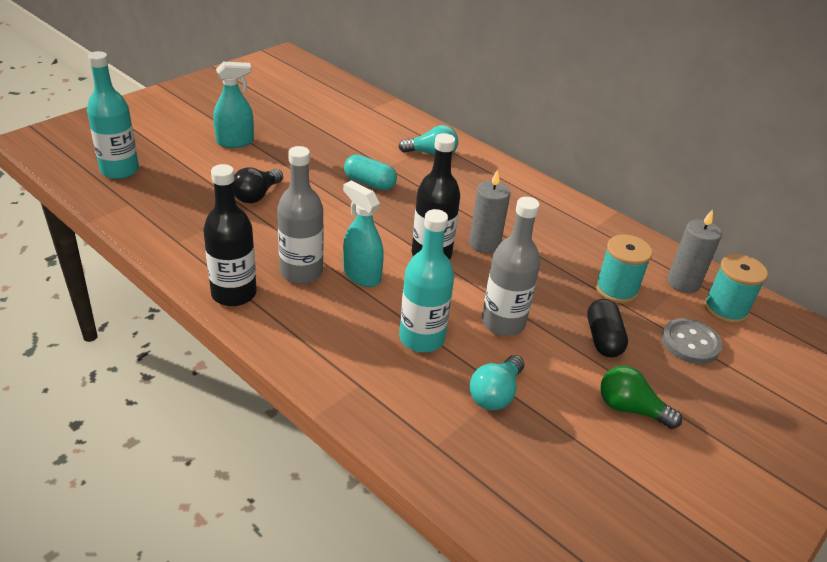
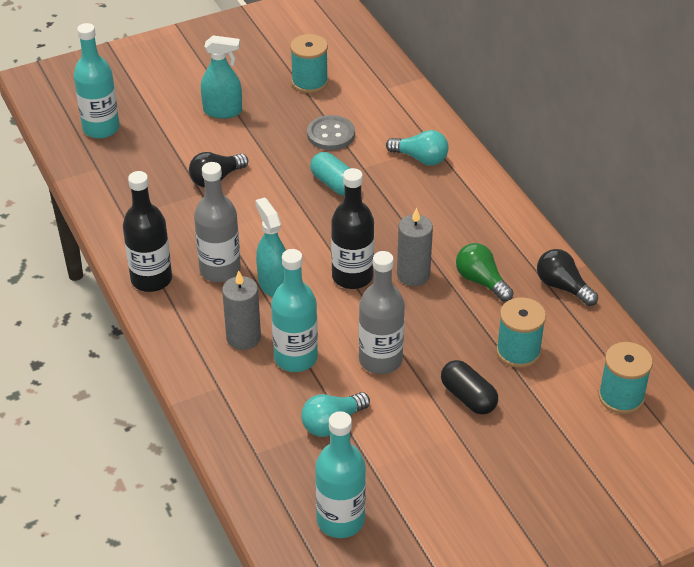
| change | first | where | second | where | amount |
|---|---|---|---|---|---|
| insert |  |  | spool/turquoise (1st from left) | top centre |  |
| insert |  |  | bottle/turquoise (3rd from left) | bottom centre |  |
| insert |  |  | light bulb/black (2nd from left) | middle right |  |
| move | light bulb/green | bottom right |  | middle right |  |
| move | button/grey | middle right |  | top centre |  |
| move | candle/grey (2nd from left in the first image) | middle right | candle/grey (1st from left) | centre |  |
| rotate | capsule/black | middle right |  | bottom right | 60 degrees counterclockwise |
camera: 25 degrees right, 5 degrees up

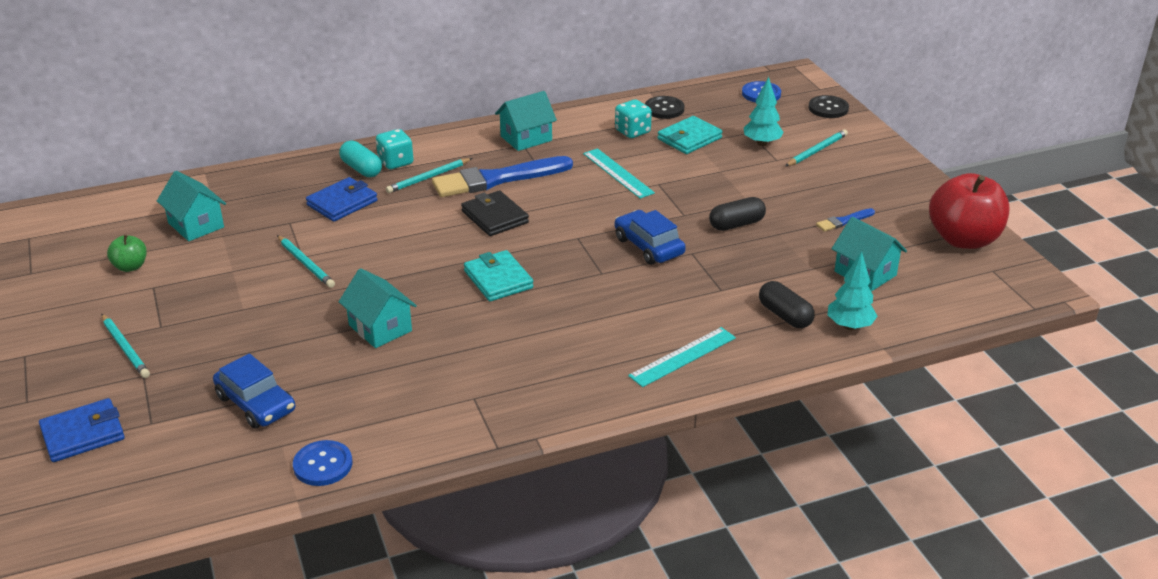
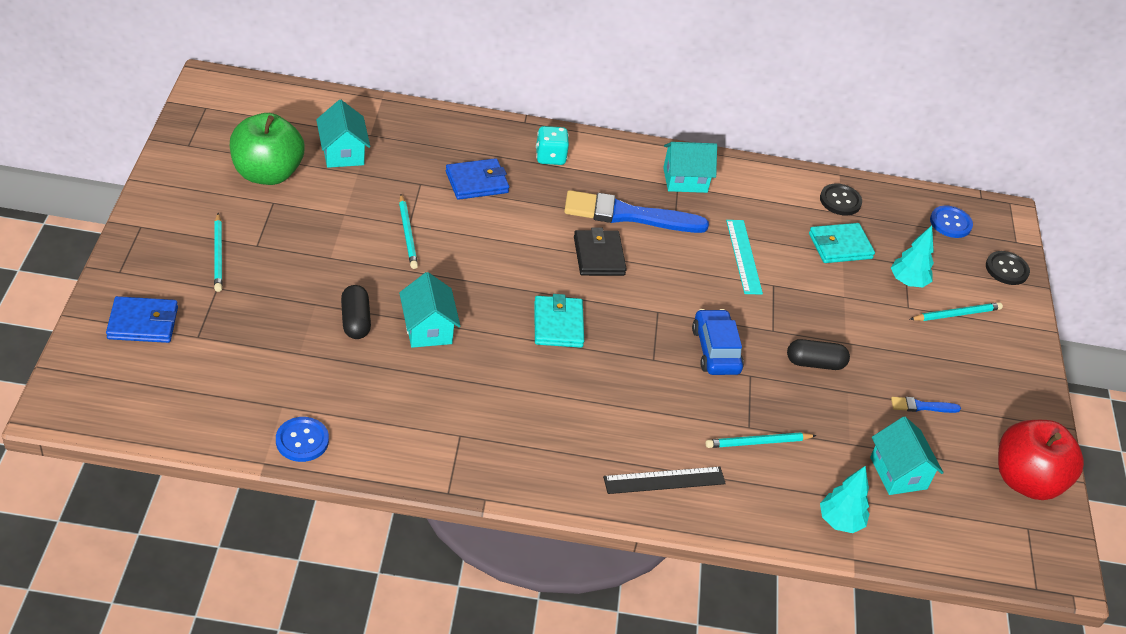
| change | first | where | second | where | amount |
|---|---|---|---|---|---|
| delete | car/blue (1st from left) | bottom left |  |  |  |
| delete | capsule/turquoise | top left |  |  |  |
| delete | dice/turquoise (2nd from left) | top centre |  |  |  |
| move | pencil/turquoise (3rd from left) | top centre |  | bottom right |  |
| move | capsule/black (2nd from left in the first image) | middle right | capsule/black (1st from left) | middle left |  |
| recolor | ruler/turquoise (2nd from left) | centre | ruler/black | bottom centre |  |
| resize | apple/green | middle left |  | top left | x2.11 |
camera: 20 degrees right, 10 degrees up

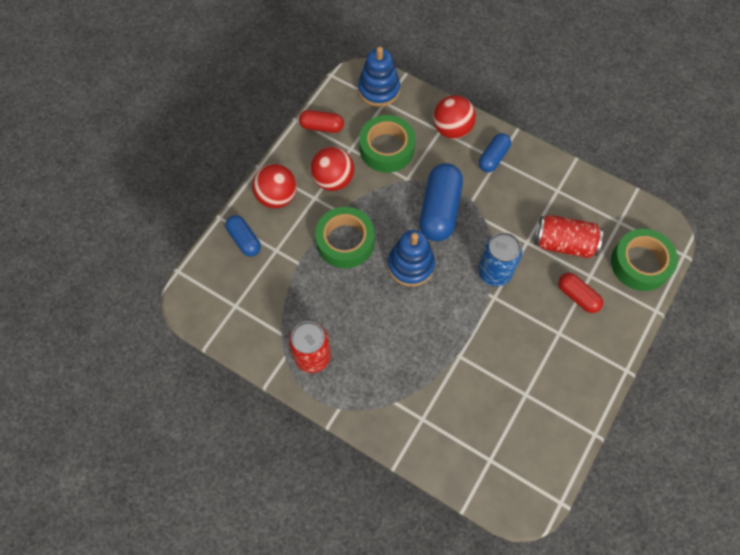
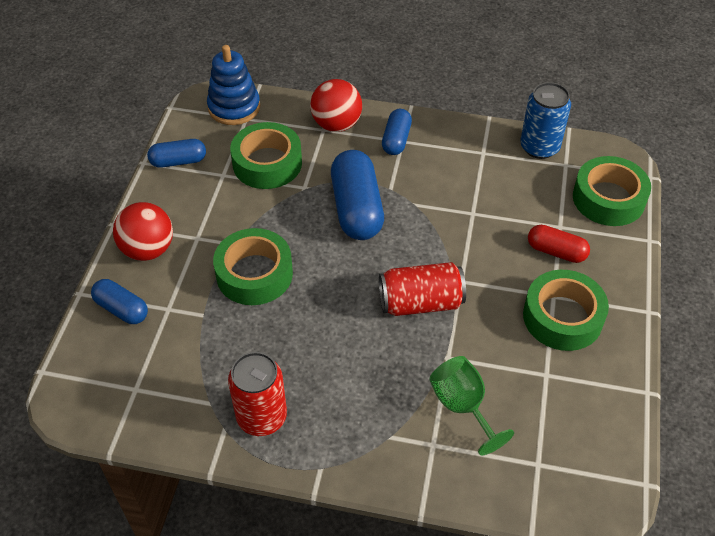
| change | first | where | second | where | amount |
|---|---|---|---|---|---|
| delete | ball/red (2nd from left) | top centre |  |  |  |
| delete | stacking toy/blue (2nd from left) | centre |  |  |  |
| insert |  |  | goblet/green | bottom centre |  |
| insert |  |  | tape/green (3rd from left) | middle right |  |
| move | can/blue | middle right |  | top right |  |
| move | can/red (2nd from left) | middle right |  | centre |  |
| recolor | capsule/red (1st from left) | top centre | capsule/blue (2nd from left) | top left |  |
camera: 20 degrees left, 15 degrees down

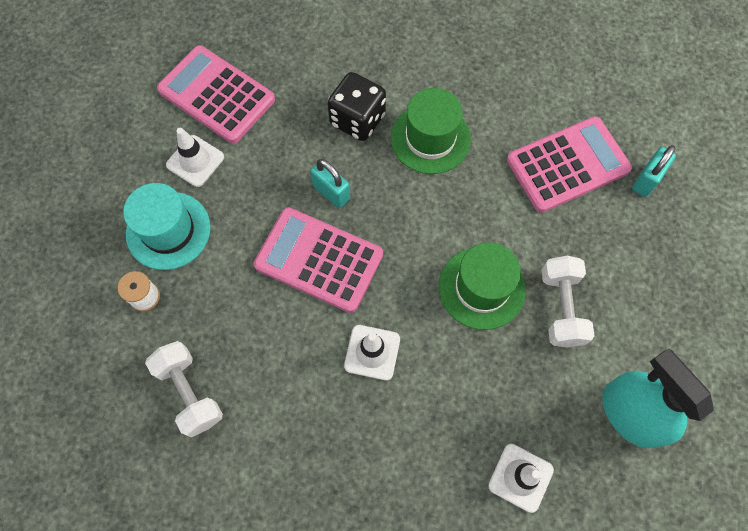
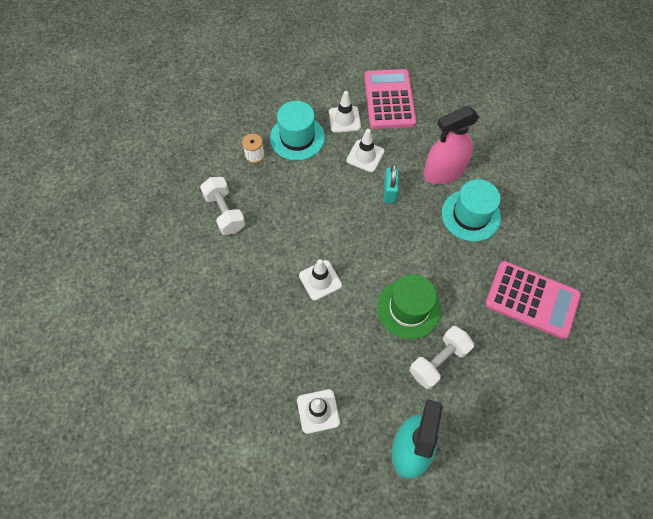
| change | first | where | second | where | amount |
|---|---|---|---|---|---|
| delete | calculator/pink (2nd from left) | centre |  |  |  |
| delete | padlock/turquoise (2nd from left) | top right |  |  |  |
| insert |  |  | traffic cone/white (4th from left) | top centre |  |
| replace | dice/black | top centre | spray bottle/pink | top right |  |
| recolor | hat/green (1st from left) | top centre | hat/turquoise (2nd from left) | middle right |  |
| rotate | dumbbell/white (1st from left) | bottom left |  | centre | 45 degrees counterclockwise |
camera: 50 degrees right, 5 degrees down

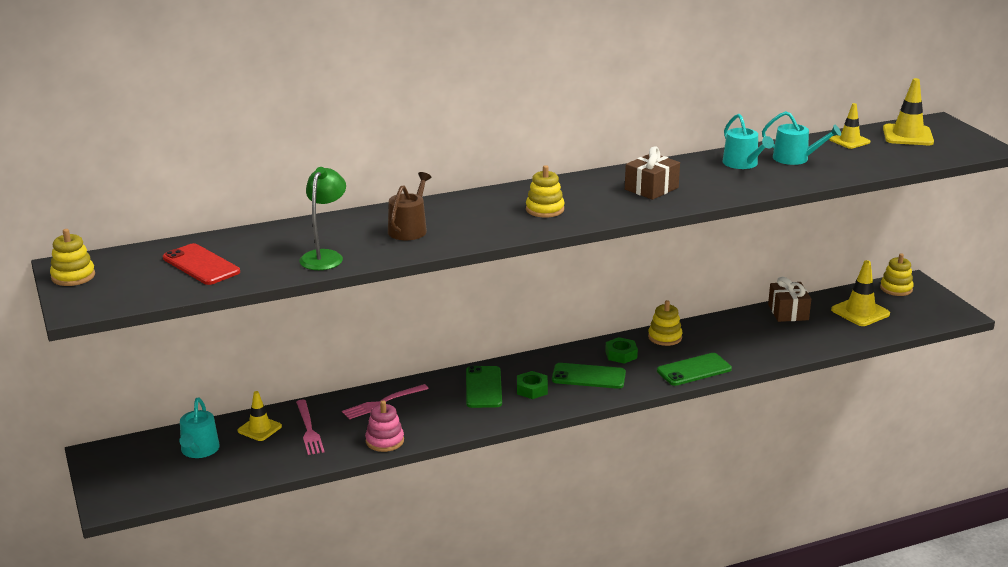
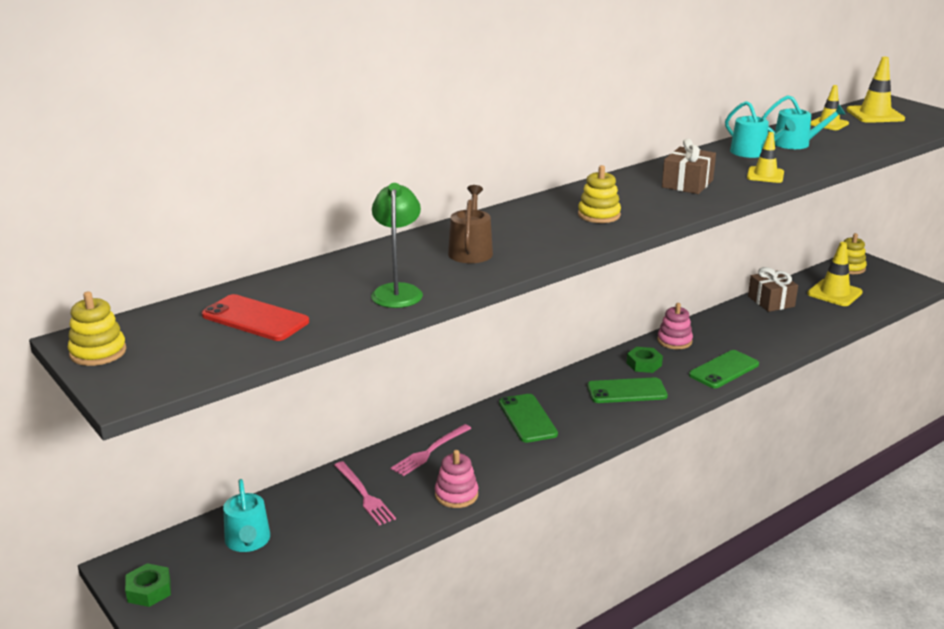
| change | first | where | second | where | amount |
|---|---|---|---|---|---|
| move | traffic cone/yellow (1st from left) | bottom left |  | top right |  |
| move | nut/green (1st from left) | bottom centre |  | bottom left |  |
| recolor | stacking toy/yellow (3rd from left) | centre | stacking toy/pink (2nd from left) | middle right |  |
camera: 15 degrees left, 0 degrees up

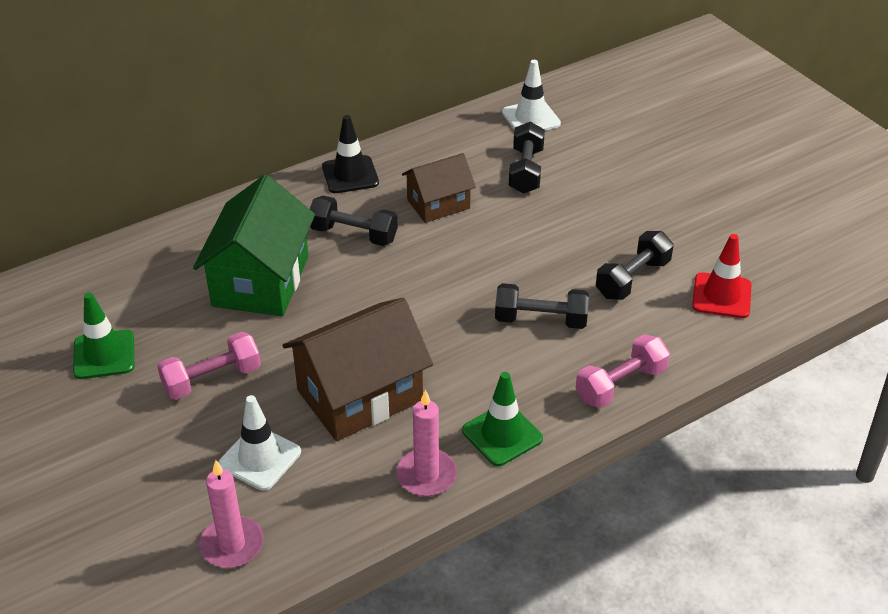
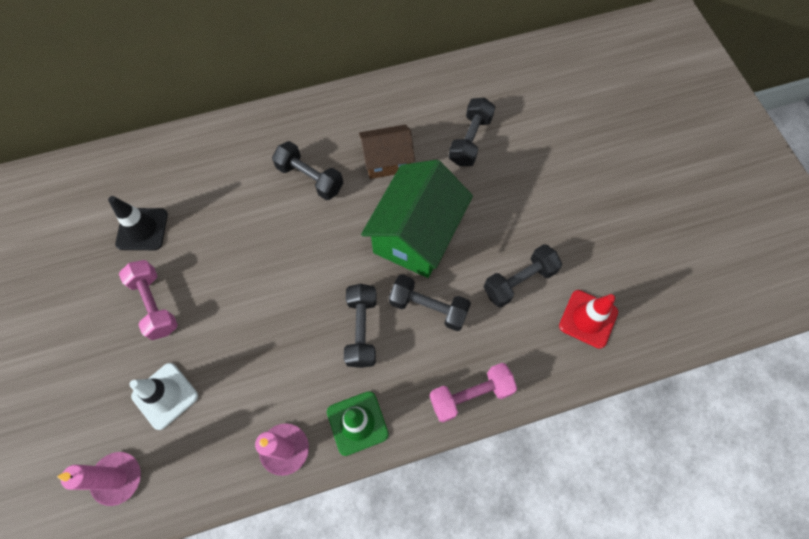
| change | first | where | second | where | amount |
|---|---|---|---|---|---|
| delete | traffic cone/green (1st from left) | middle left |  |  |  |
| delete | house/brown (1st from left) | centre |  |  |  |
| delete | traffic cone/white (2nd from left) | top centre |  |  |  |
| insert |  |  | dumbbell/black (2nd from left) | centre |  |
| move | house/green | middle left |  | centre |  |
| move | traffic cone/black | top centre |  | middle left |  |
| rotate | dumbbell/pink (1st from left) | middle left |  | middle left | 75 degrees clockwise |
camera: 15 degrees right, 25 degrees up

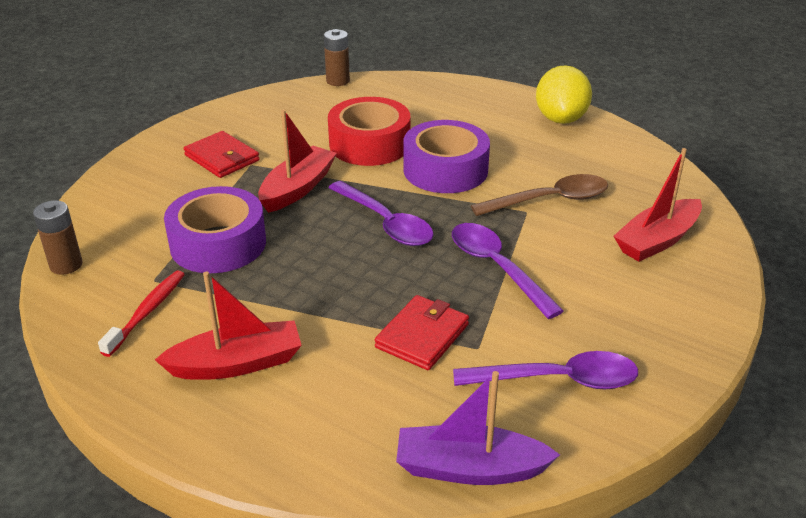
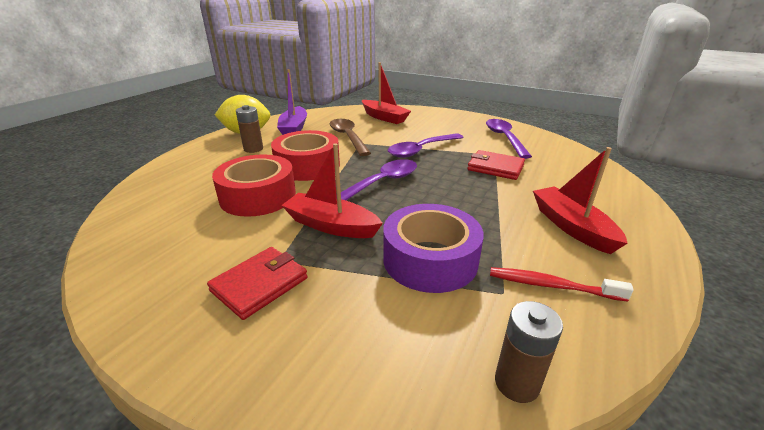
| change | first | where | second | where | amount |
|---|---|---|---|---|---|
| move | battery/brown (2nd from left in the first image) | top centre | battery/brown (1st from left) | top left |  |
| move | boat/purple | bottom centre |  | top centre |  |
| recolor | tape/purple (2nd from left) | top centre | tape/red (2nd from left) | centre |  |
camera: 95 degrees left, 5 degrees down

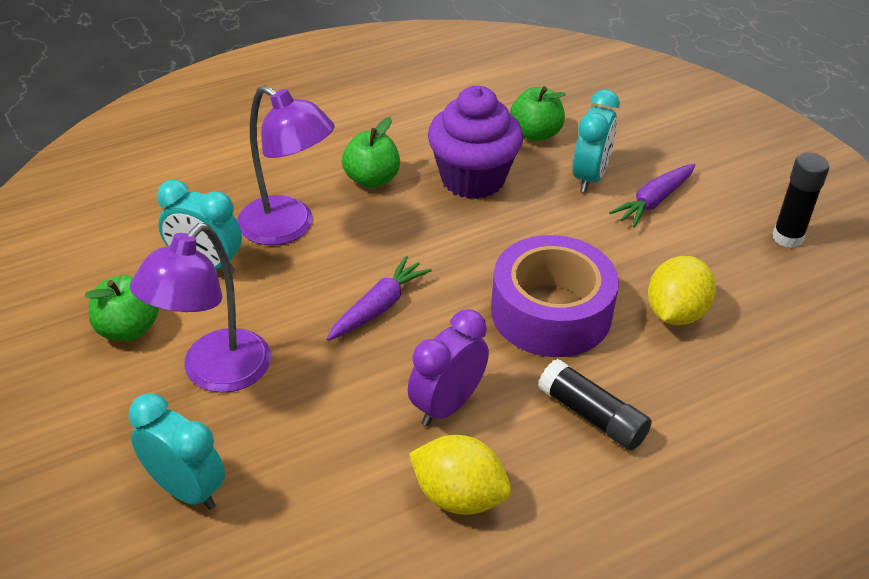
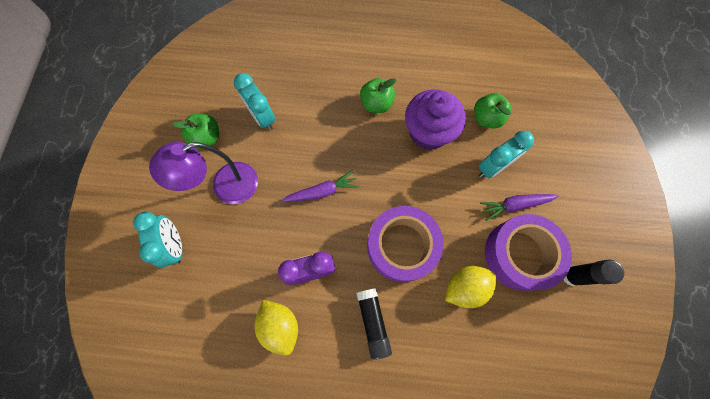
| change | first | where | second | where | amount |
|---|---|---|---|---|---|
| delete | lamp/purple (2nd from left) | top left |  |  |  |
| insert |  |  | tape/purple (2nd from left) | middle right |  |
camera: 35 degrees right, 30 degrees up

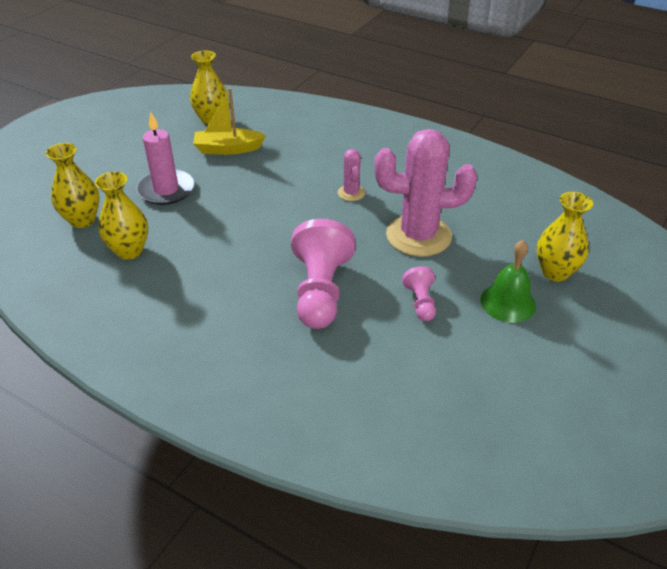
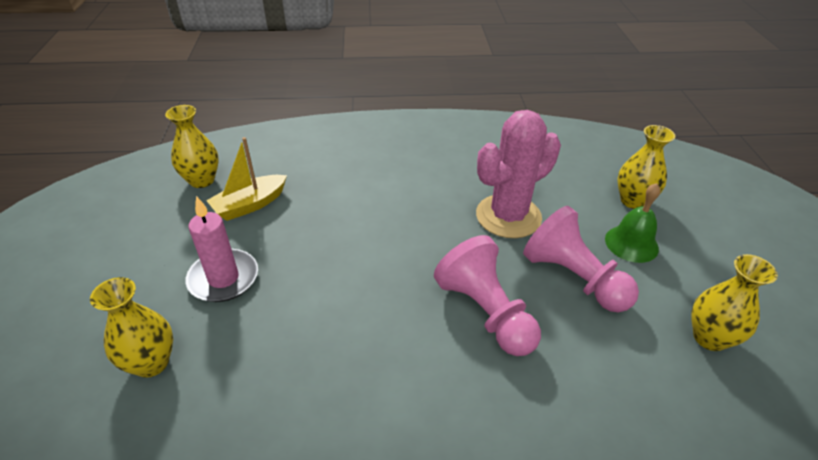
| change | first | where | second | where | amount |
|---|---|---|---|---|---|
| delete | cactus/pink (1st from left) | top centre |  |  |  |
| move | vase/yellow (2nd from left in the first image) | middle left | vase/yellow (4th from left) | middle right |  |
| resize | pawn/pink (2nd from left) | centre |  | middle right | x2.00 |
camera: 35 degrees left, 0 degrees up

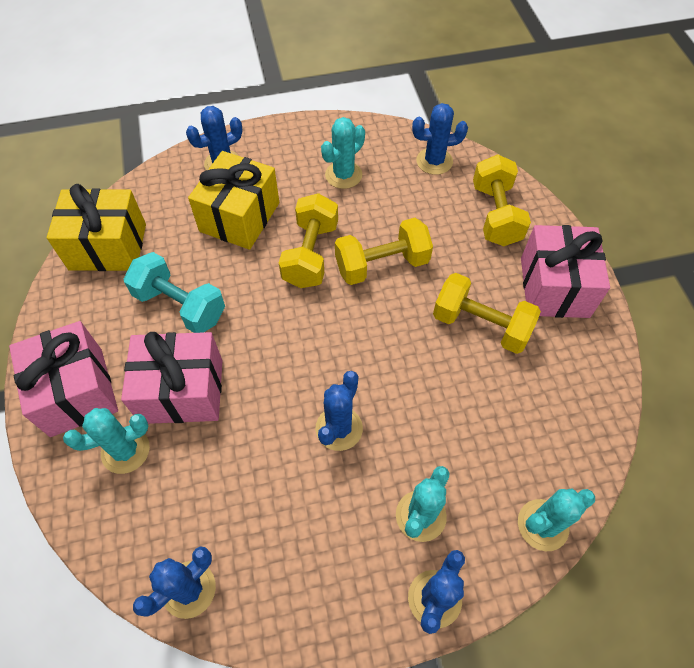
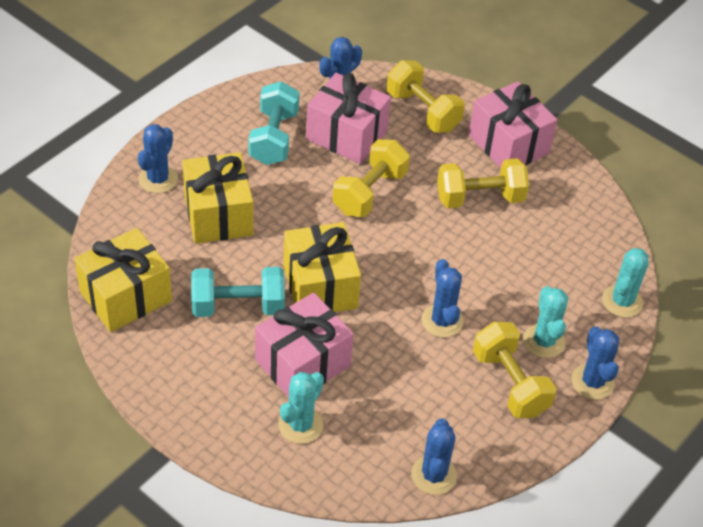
| change | first | where | second | where | amount |
|---|---|---|---|---|---|
| insert |  |  | gift/yellow (3rd from left) | centre |  |
| move | gift/pink (1st from left in the first image) | middle left | gift/pink (2nd from left) | top centre |  |
| move | dumbbell/yellow (1st from left in the first image) | centre | dumbbell/yellow (4th from left) | bottom right |  |
| replace | cactus/turquoise (2nd from left) | top centre | dumbbell/turquoise (2nd from left) | top centre |  |
camera: 40 degrees left, 10 degrees down

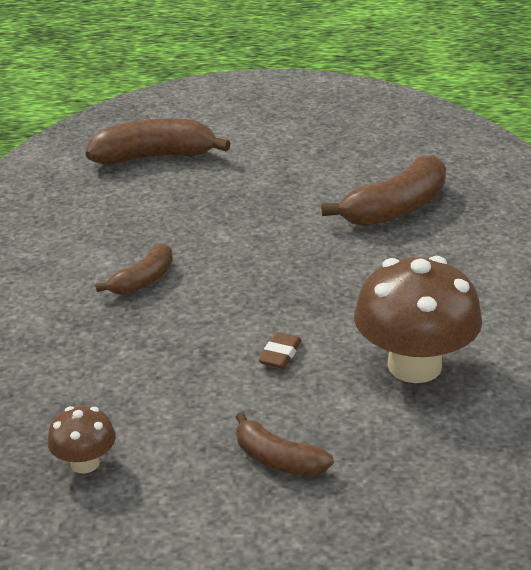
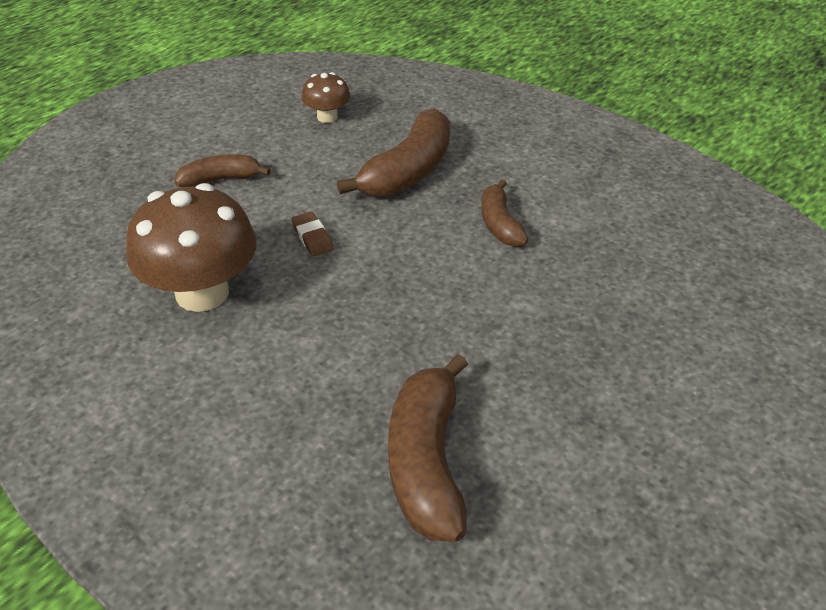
| change | first | where | second | where | amount |
|---|---|---|---|---|---|
| move | banana/brown (2nd from left) | top left |  | top centre |  |
camera: 130 degrees right, 10 degrees up

